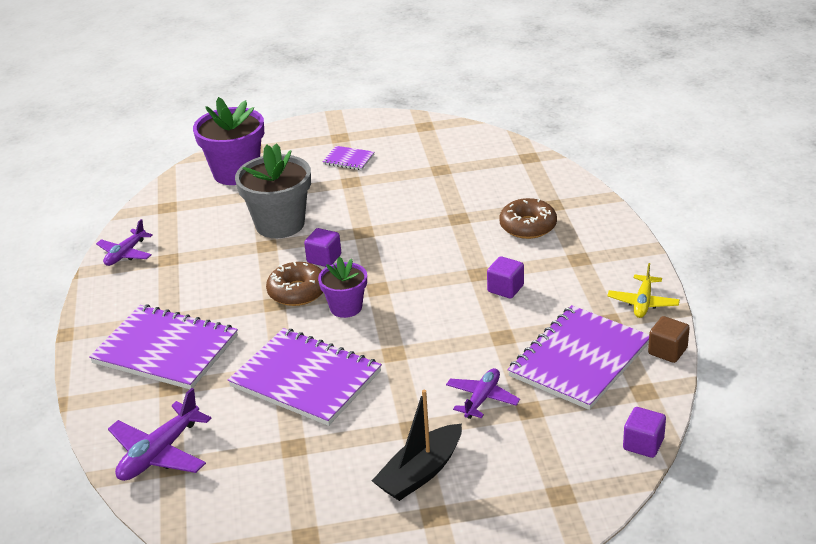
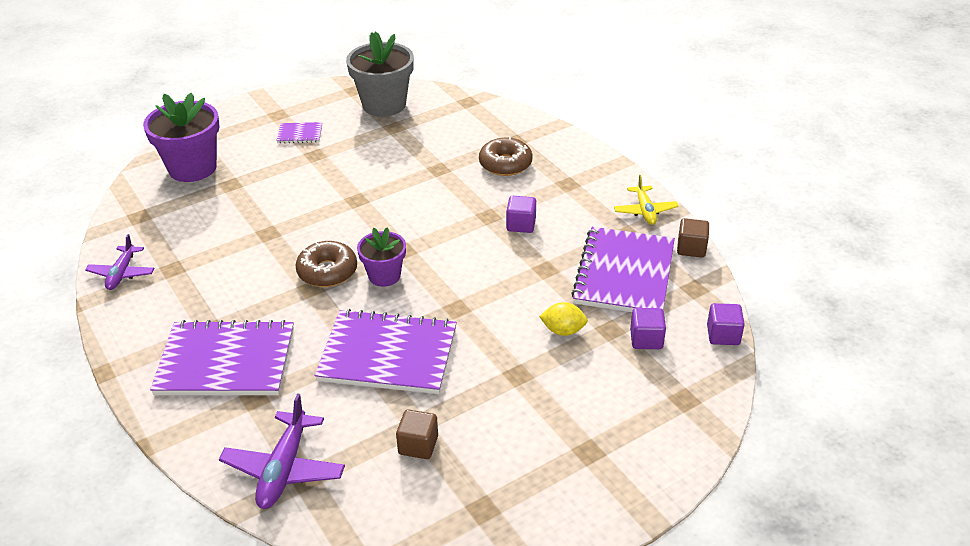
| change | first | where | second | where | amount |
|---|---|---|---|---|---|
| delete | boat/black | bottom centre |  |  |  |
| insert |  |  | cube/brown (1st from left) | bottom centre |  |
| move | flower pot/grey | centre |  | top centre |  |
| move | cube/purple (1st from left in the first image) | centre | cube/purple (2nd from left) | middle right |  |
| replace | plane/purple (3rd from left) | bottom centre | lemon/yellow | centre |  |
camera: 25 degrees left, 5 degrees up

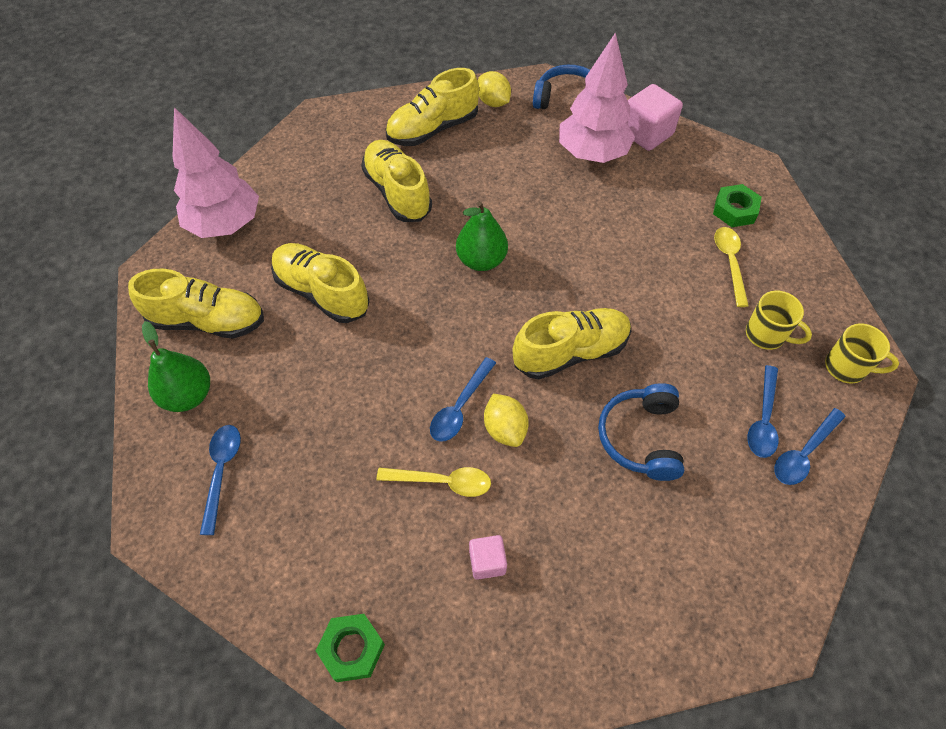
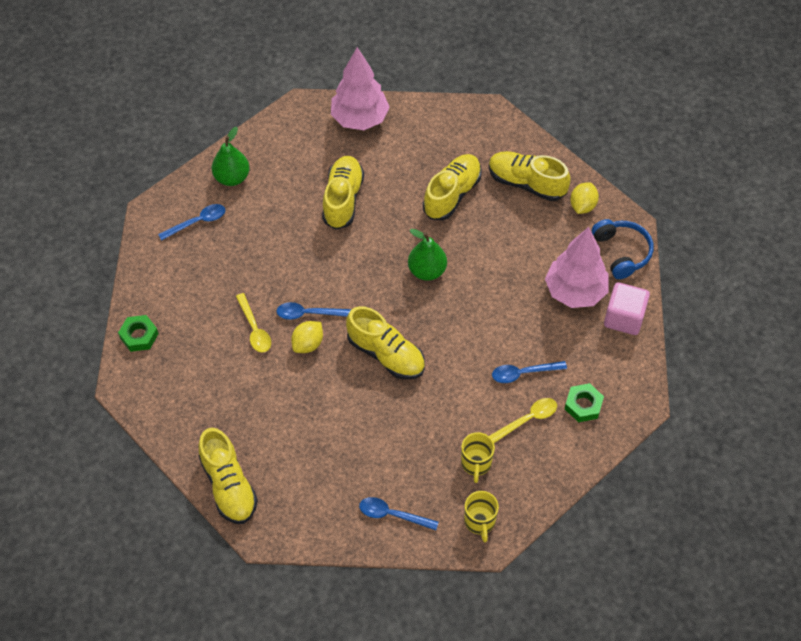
| change | first | where | second | where | amount |
|---|---|---|---|---|---|
| delete | cube/pink (1st from left) | bottom centre |  |  |  |
| delete | headphones/blue (2nd from left) | middle right |  |  |  |
| move | shoe/yellow (1st from left) | middle left |  | bottom left |  |
| move | spoon/blue (3rd from left in the first image) | middle right | spoon/blue (4th from left) | centre |  |
camera: 60 degrees right, 0 degrees up

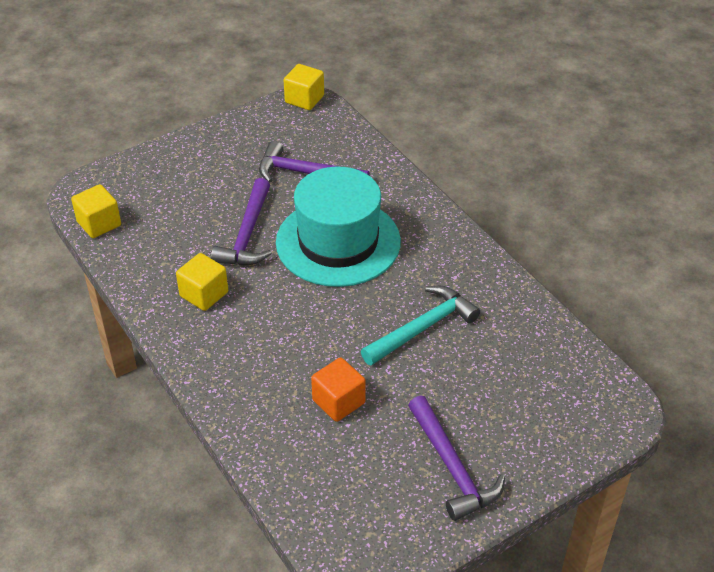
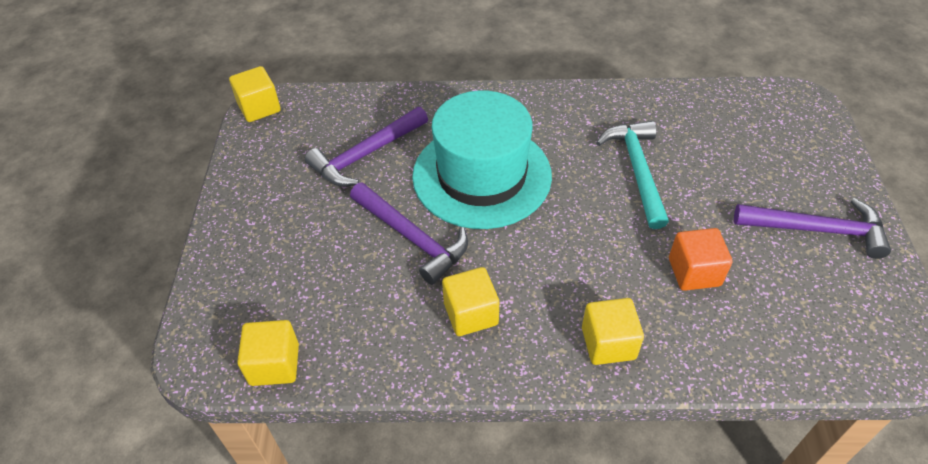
| change | first | where | second | where | amount |
|---|---|---|---|---|---|
| insert |  |  | cube/yellow (4th from left) | bottom centre |  |
camera: 55 degrees left, 5 degrees up

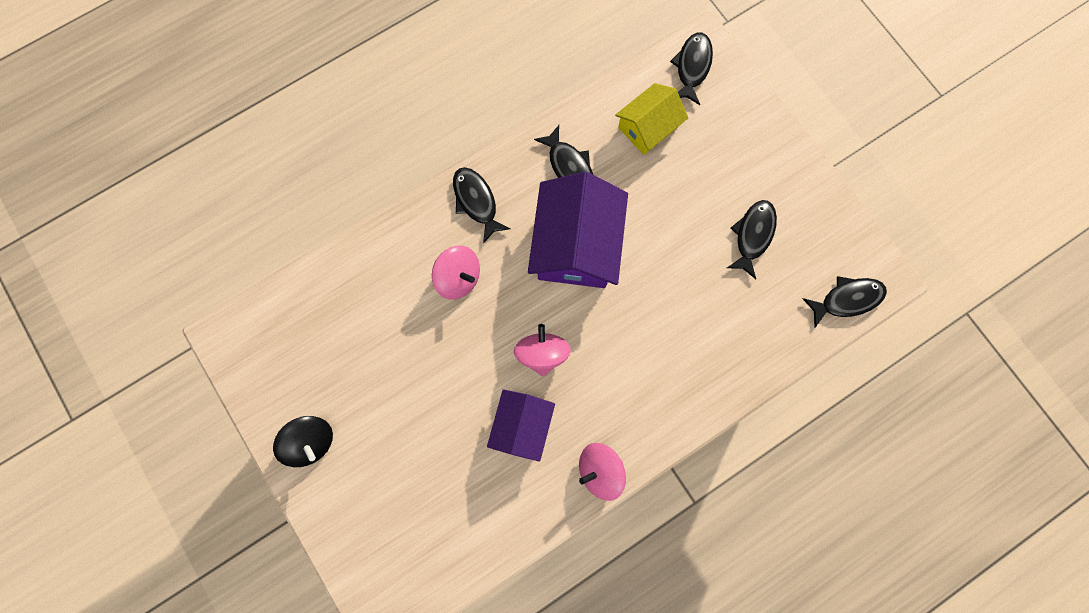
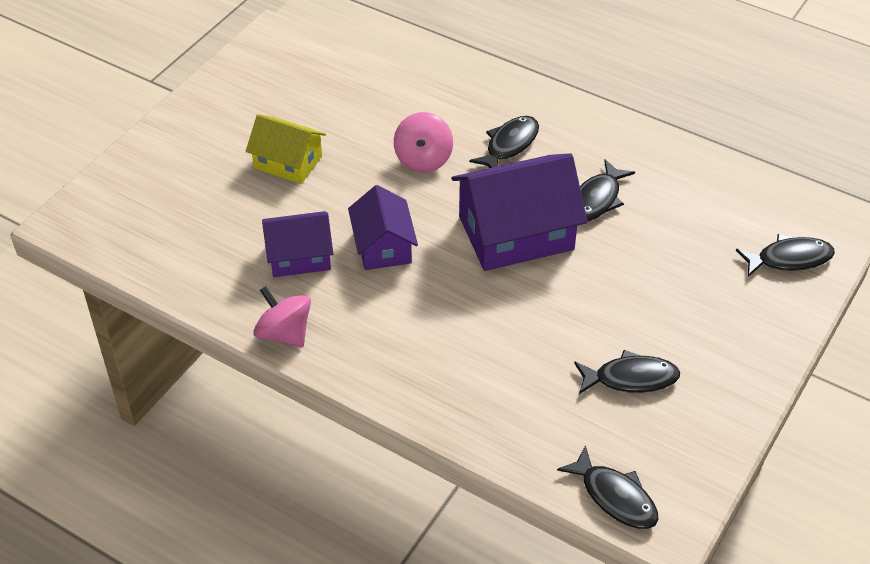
| change | first | where | second | where | amount |
|---|---|---|---|---|---|
| delete | spinning top/black | bottom left |  |  |  |
| move | house/yellow | top centre |  | top left |  |
| replace | spinning top/pink (2nd from left) | centre | house/purple (2nd from left) | centre |  |
camera: 65 degrees right, 30 degrees down

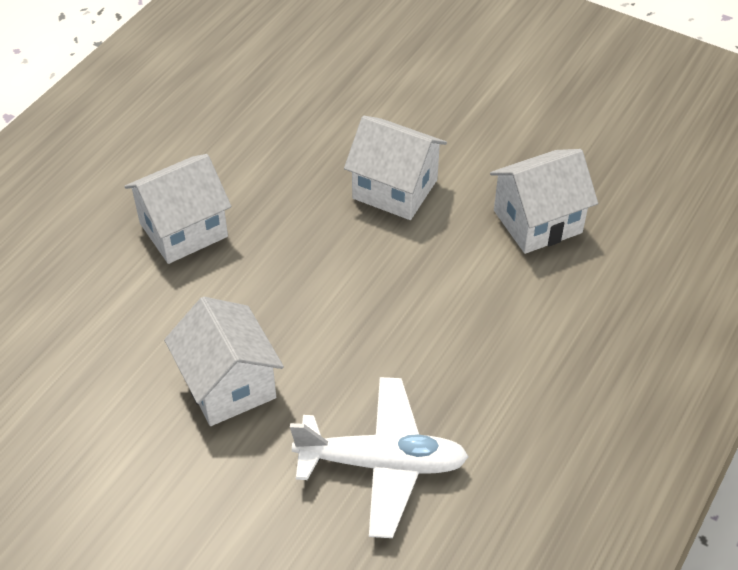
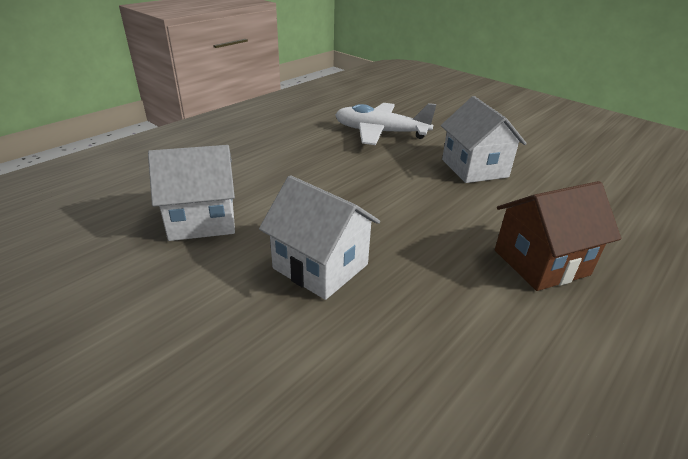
| change | first | where | second | where | amount |
|---|---|---|---|---|---|
| recolor | house/white (1st from left) | middle left | house/brown | middle right |  |
camera: 170 degrees left, 15 degrees down

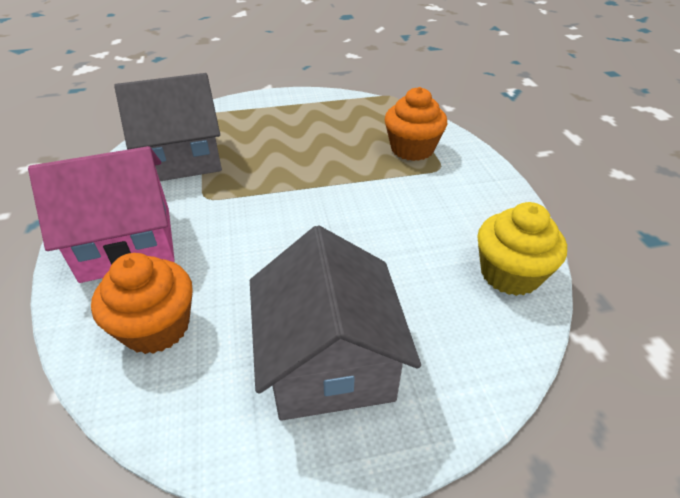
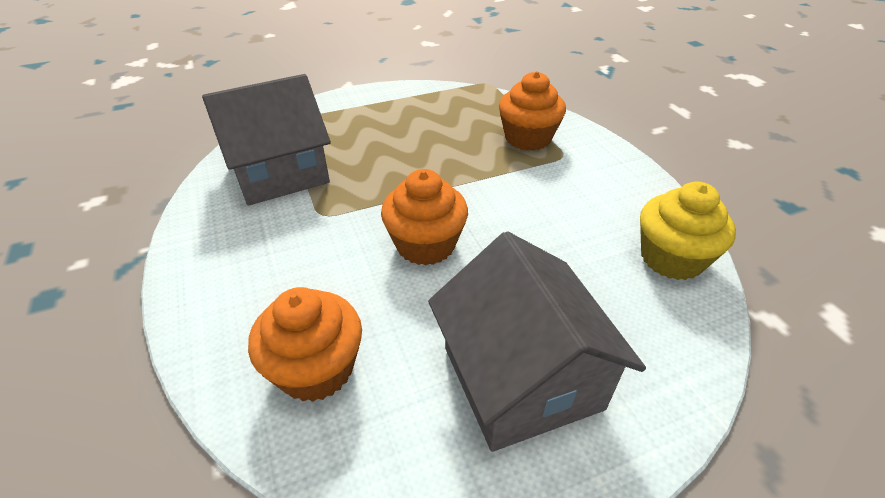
| change | first | where | second | where | amount |
|---|---|---|---|---|---|
| delete | house/pink | middle left |  |  |  |
| insert |  |  | cupcake/orange (2nd from left) | centre |  |
camera: 10 degrees left, 0 degrees up

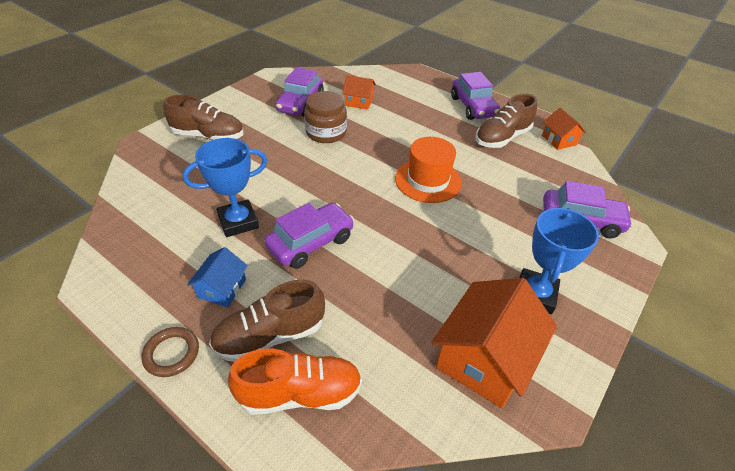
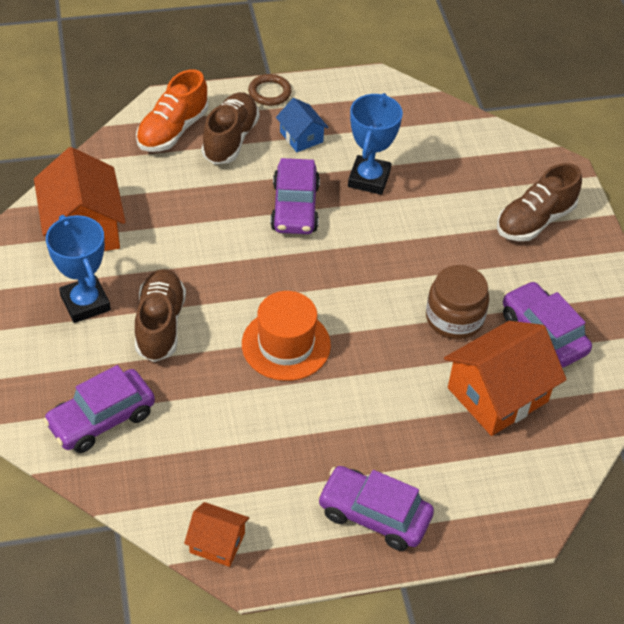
| change | first | where | second | where | amount |
|---|---|---|---|---|---|
| move | shoe/brown (3rd from left in the first image) | top right | shoe/brown (1st from left) | middle left |  |
| resize | house/orange (1st from left in the first image) | top centre | house/orange (3rd from left) | middle right | x1.90 |
camera: 130 degrees right, 5 degrees up

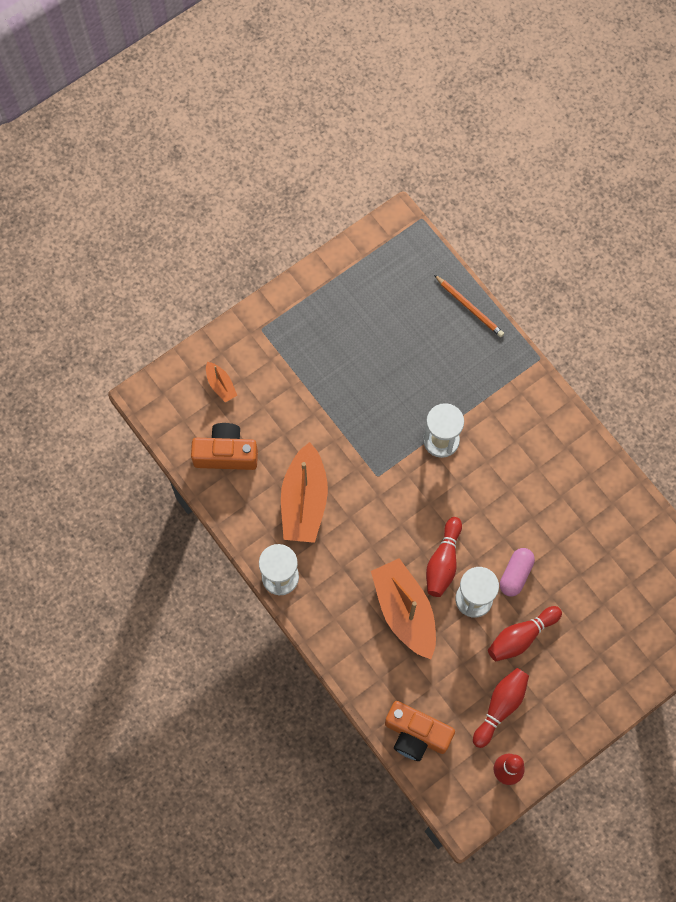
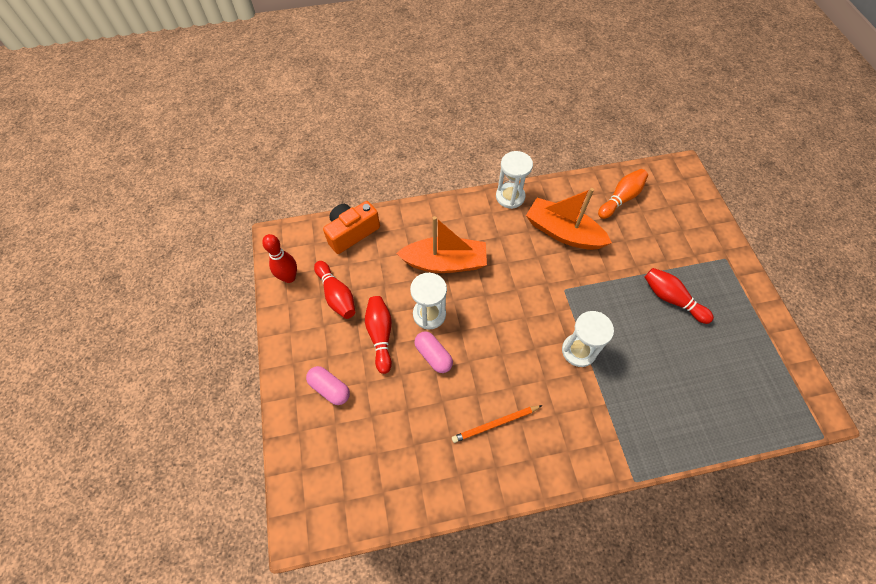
| change | first | where | second | where | amount |
|---|---|---|---|---|---|
| delete | boat/orange (1st from left) | middle left |  |  |  |
| insert |  |  | capsule/pink (1st from left) | centre |  |
| move | bowling pin/red (1st from left in the first image) | centre | bowling pin/red (4th from left) | middle right |  |
| move | pencil/orange | middle right |  | bottom centre |  |
| replace | camera/orange (1st from left) | middle left | bowling pin/orange | top right |  |
camera: 115 degrees right, 10 degrees down

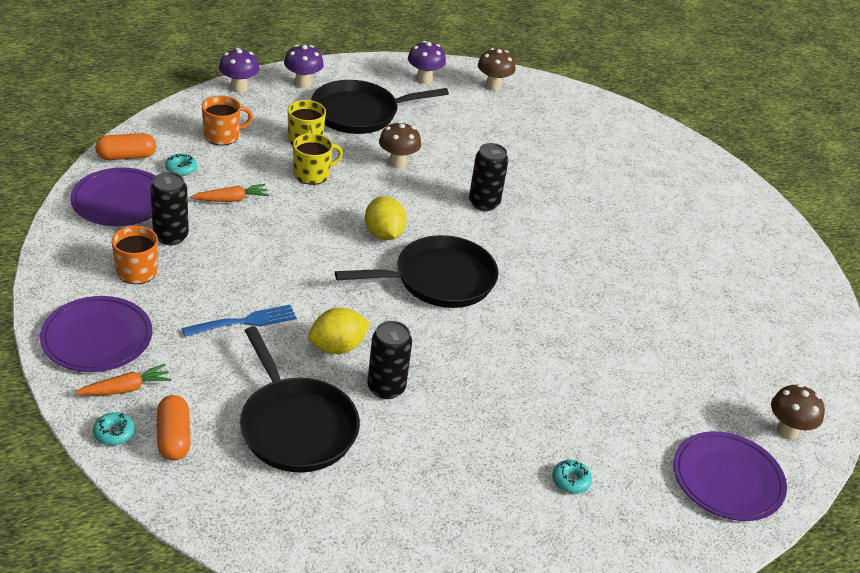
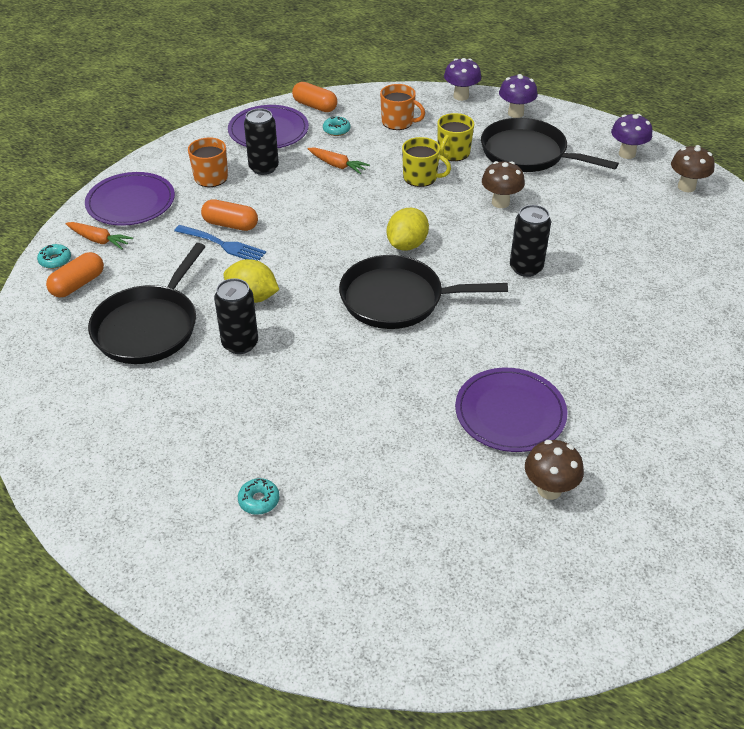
| change | first | where | second | where | amount |
|---|---|---|---|---|---|
| insert |  |  | capsule/orange (2nd from left) | top left |  |
| move | plate/purple (3rd from left) | bottom right |  | middle right |  |
| move | mushroom/brown (3rd from left in the first image) | bottom right | mushroom/brown (2nd from left) | middle right |  |
| rotate | pan/black (3rd from left in the first image) | centre | pan/black (2nd from left) | centre | 150 degrees clockwise |
camera: 55 degrees right, 5 degrees up

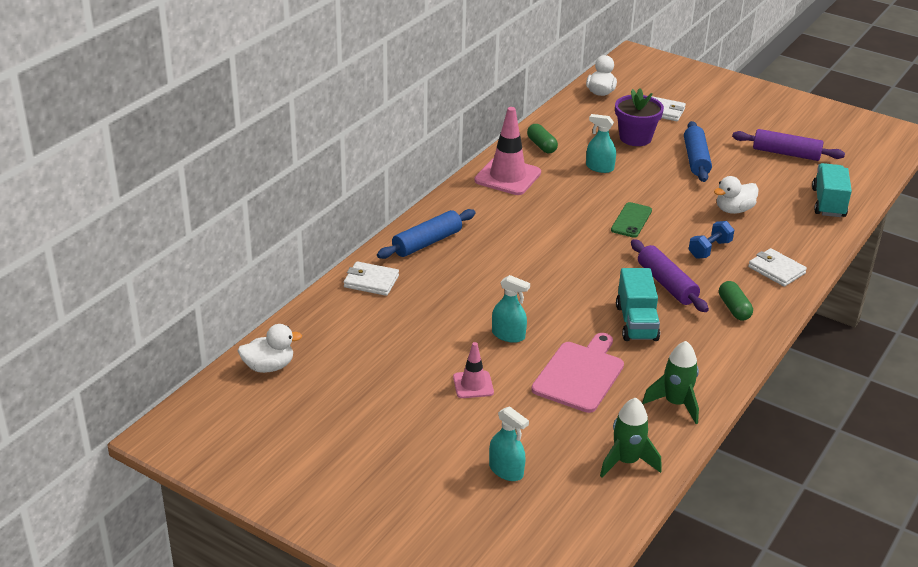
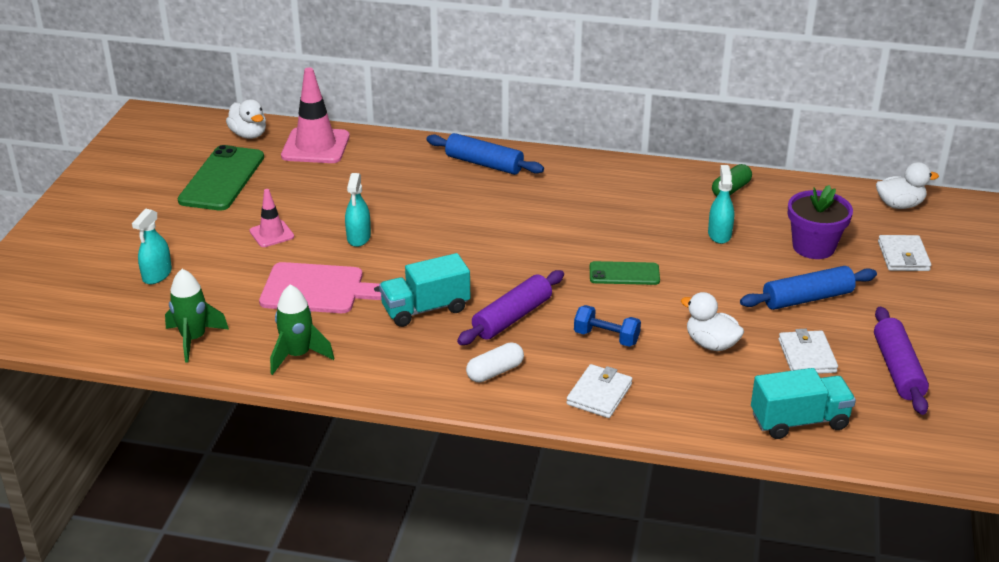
| change | first | where | second | where | amount |
|---|---|---|---|---|---|
| insert |  |  | phone/green (1st from left) | top left |  |
| move | wallet/white (1st from left in the first image) | centre | wallet/white (2nd from left) | middle right |  |
| move | traffic cone/pink (2nd from left) | top centre |  | top left |  |
| recolor | capsule/green (2nd from left) | middle right | capsule/white | centre |  |
camera: 70 degrees right, 0 degrees up

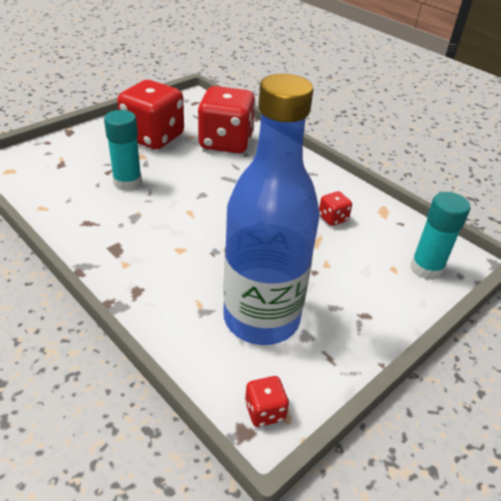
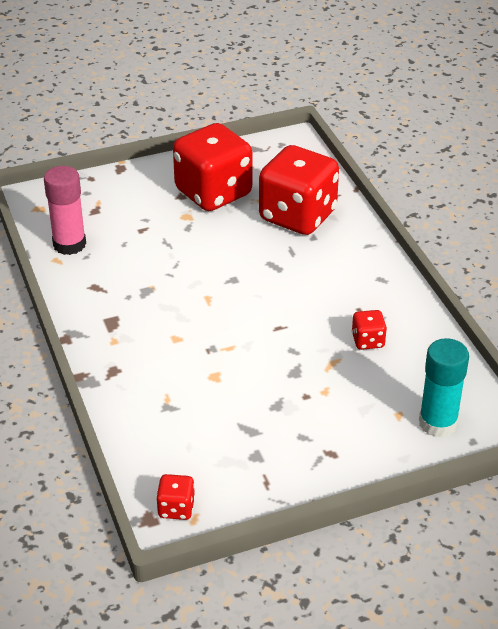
| change | first | where | second | where | amount |
|---|---|---|---|---|---|
| delete | glue stick/turquoise (1st from left) | top left |  |  |  |
| delete | bottle/blue | centre |  |  |  |
| insert |  |  | glue stick/pink | middle left |  |
camera: 25 degrees right, 0 degrees up

